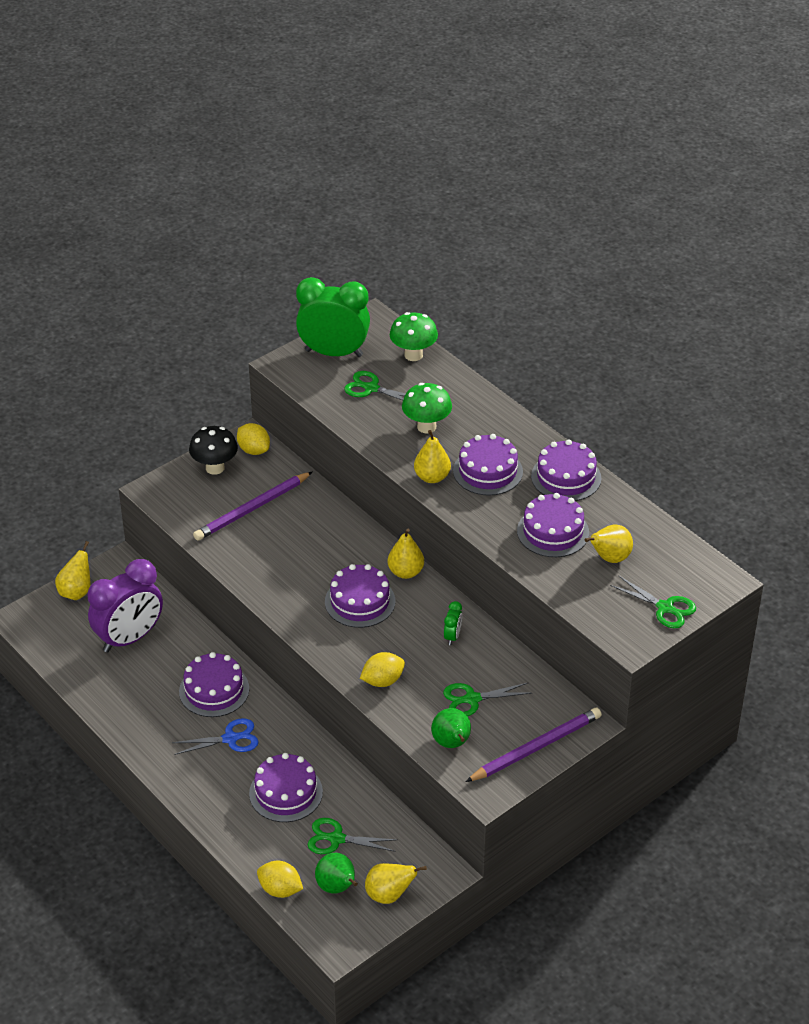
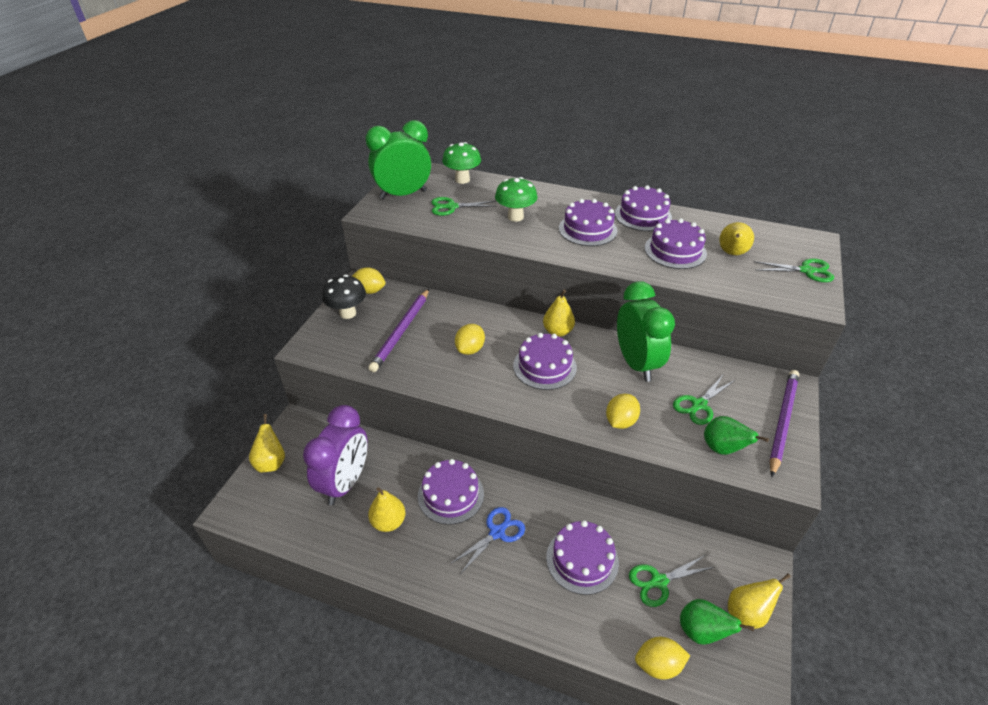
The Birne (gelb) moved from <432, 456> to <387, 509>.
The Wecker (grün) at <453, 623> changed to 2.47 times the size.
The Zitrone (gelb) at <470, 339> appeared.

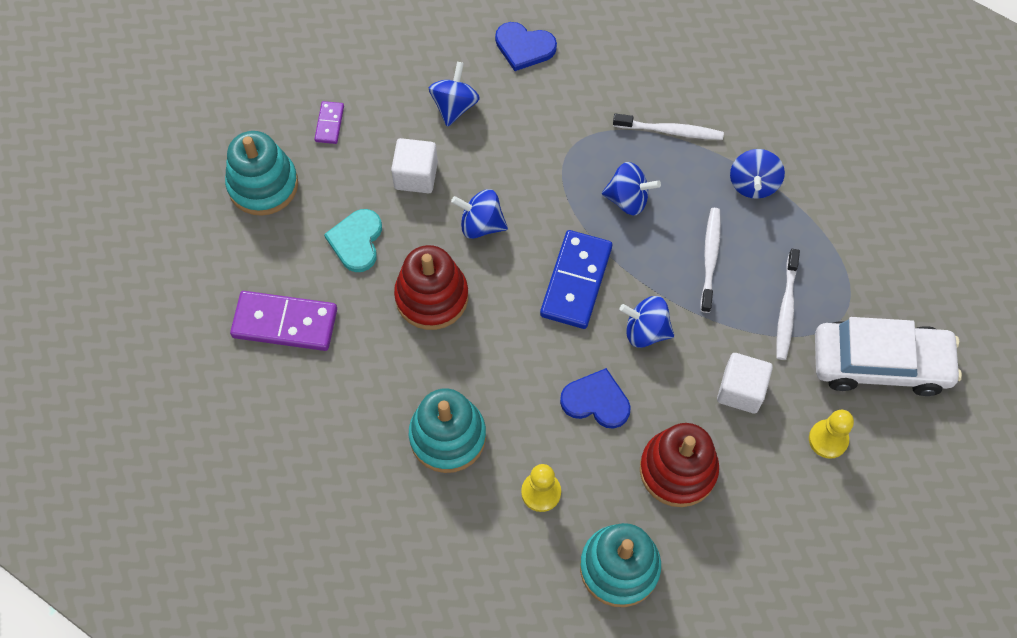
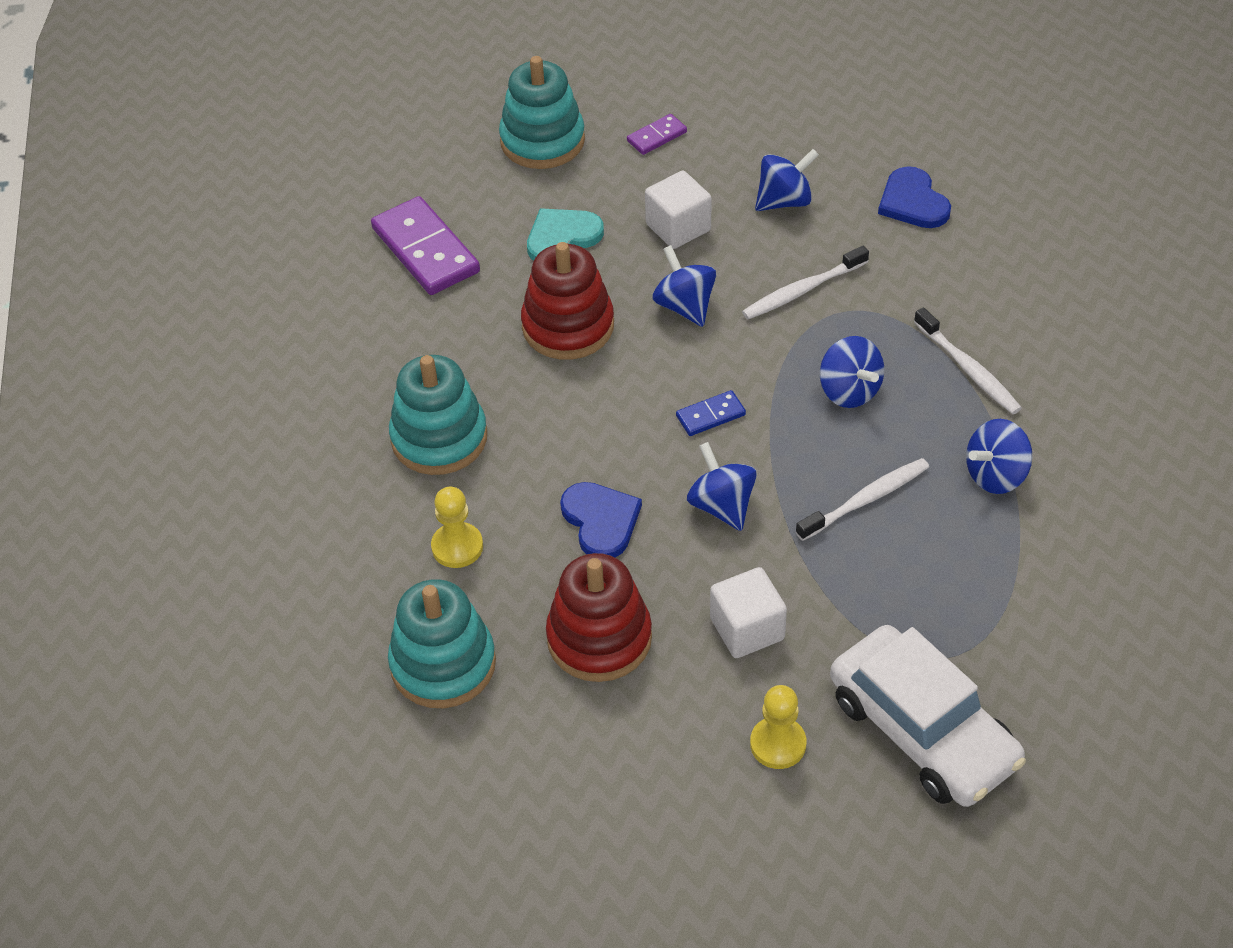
The Dominostein (blau) at <576, 279> changed to 0.50 times the size.
The Zahnbürste (weiß) moved from <788, 304> to <805, 282>.

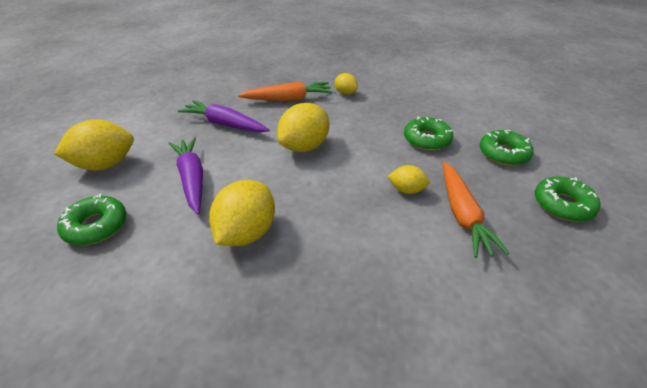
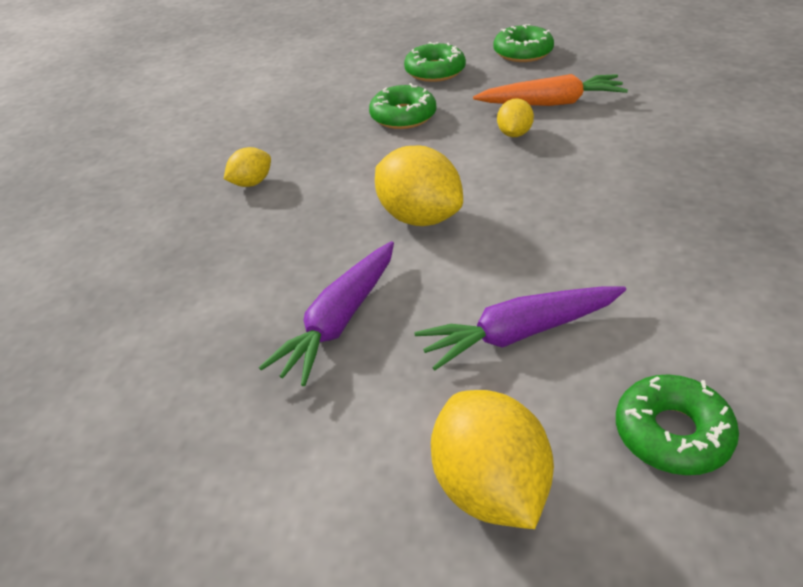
The Karotte (orange) at <285, 91> disappeared.
The Zitrone (gelb) at <242, 213> disappeared.

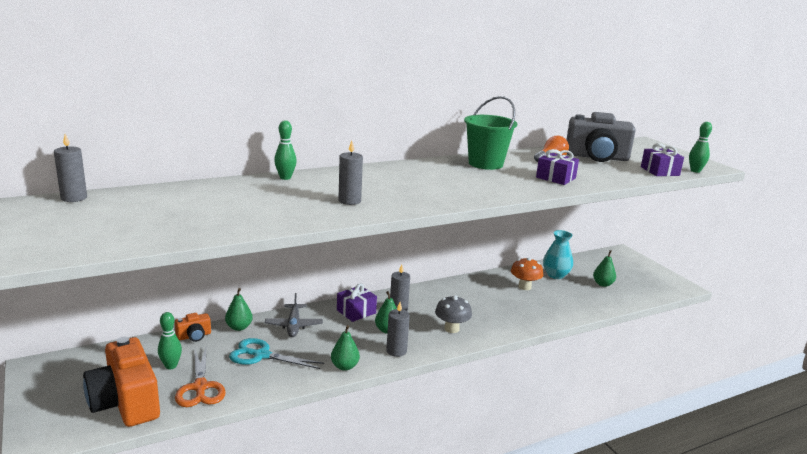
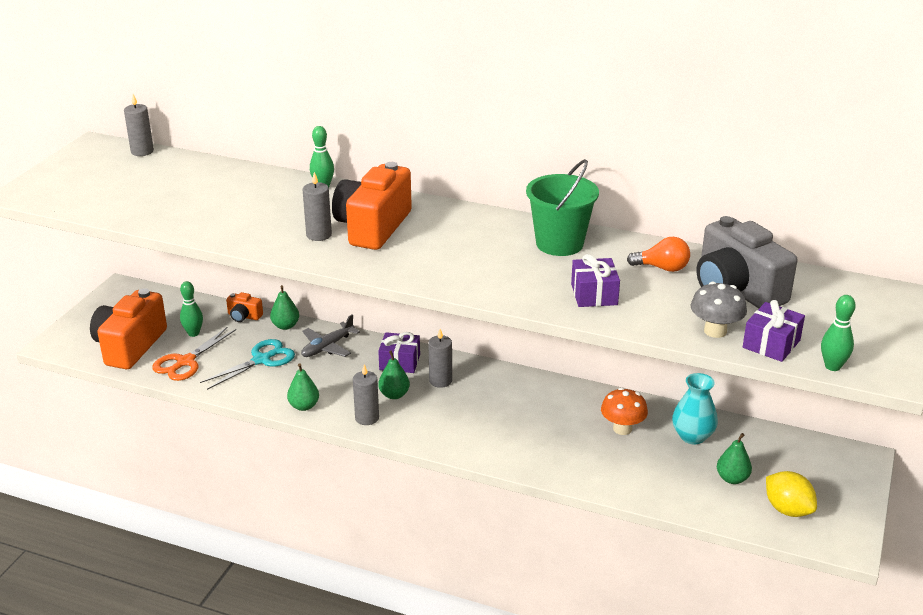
The Pilz (grau) moved from <453, 314> to <719, 310>.
The Schere (türkis) at <276, 353> turned 75 degrees clockwise.
The Kamera (orange) at <372, 206> appeared.
The Zitrone (gelb) at <791, 494> appeared.

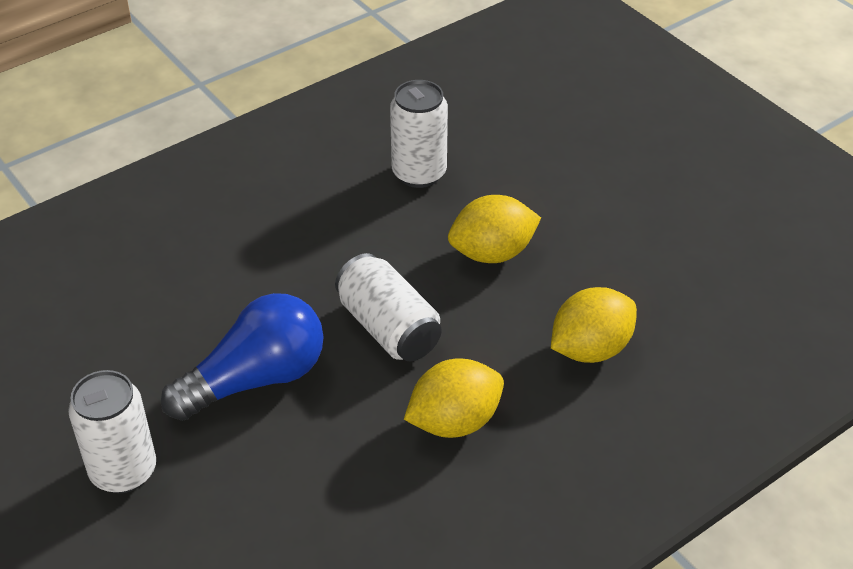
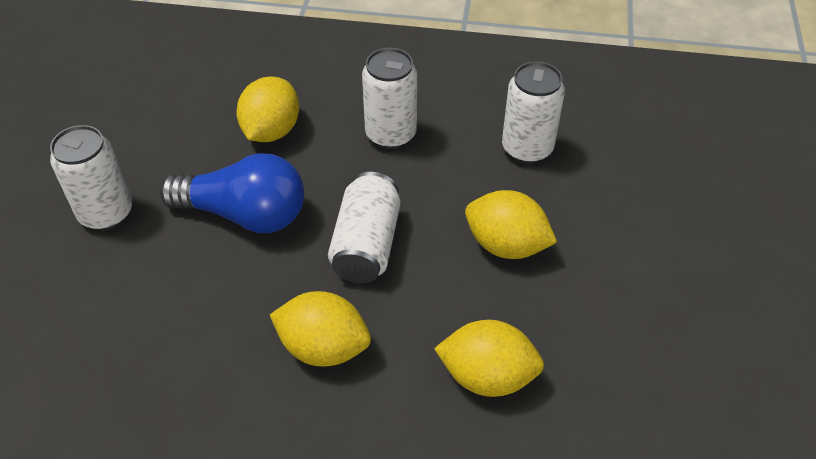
The Dose (weiß) at <389, 98> appeared.
The Zitrone (gelb) at <267, 109> appeared.

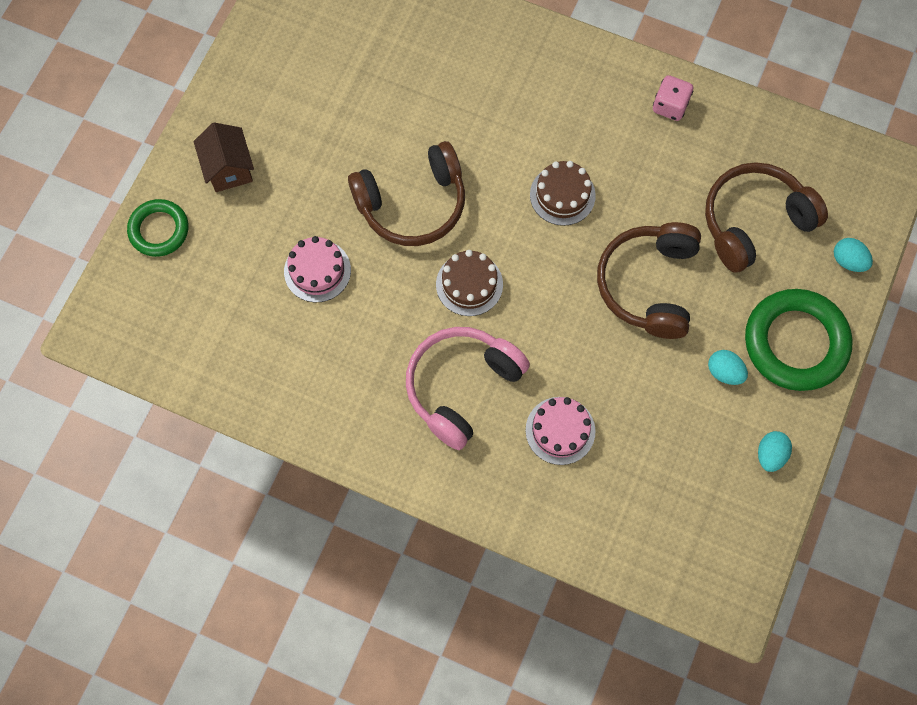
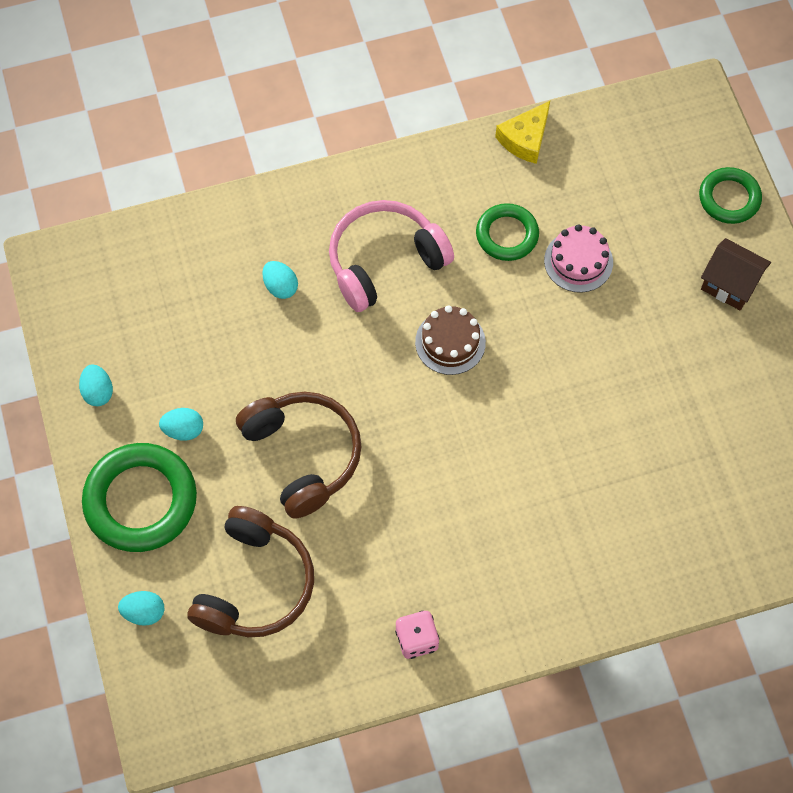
The Kopfhörer (braun) at <406, 193> disappeared.
The Kuchen (braun) at <563, 193> disappeared.
The Kopfhörer (rosa) at <468, 388> turned 120 degrees counterclockwise.
The Kuchen (rosa) at <560, 431> was replaced by the Ei (türkis) at <280, 280>.
The Käse (gelb) at <522, 132> appeared.
The Ring (grün) at <507, 232> appeared.

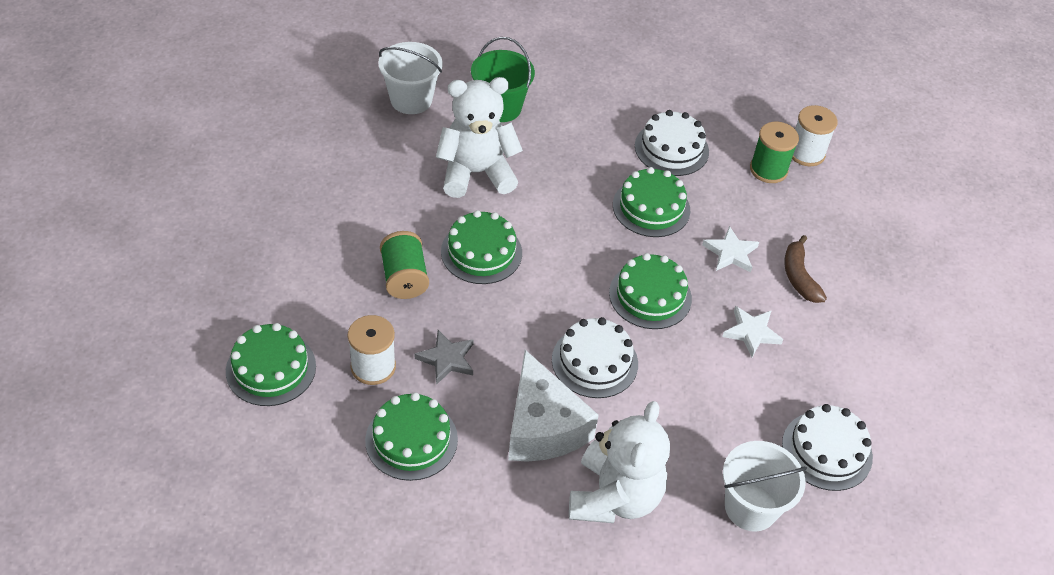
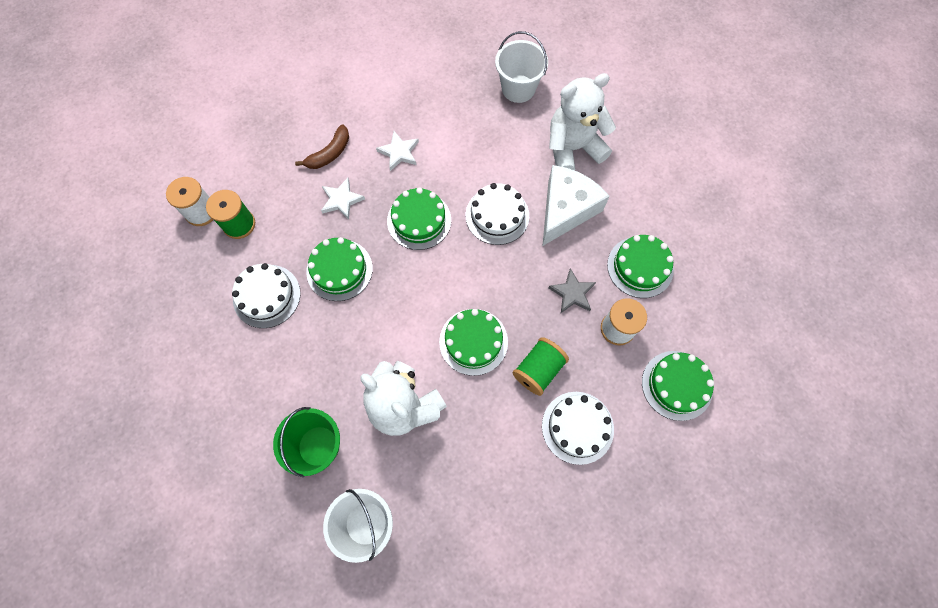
The Kuchen (weiß) moved from <827, 447> to <578, 428>.

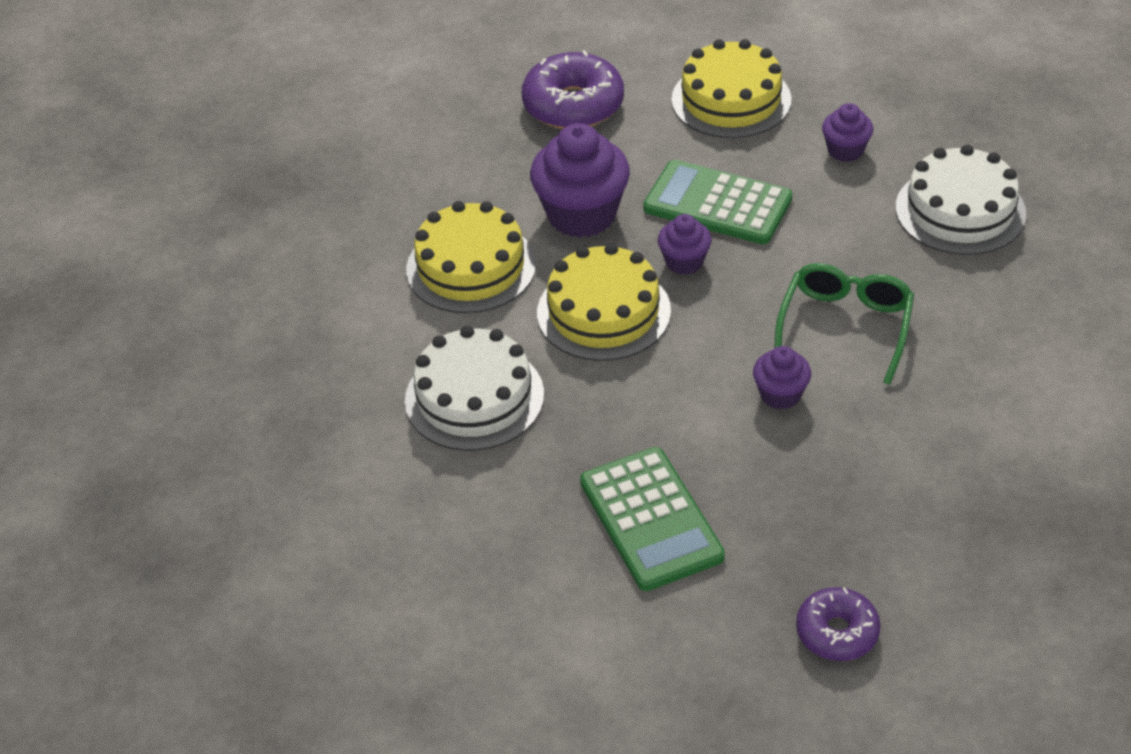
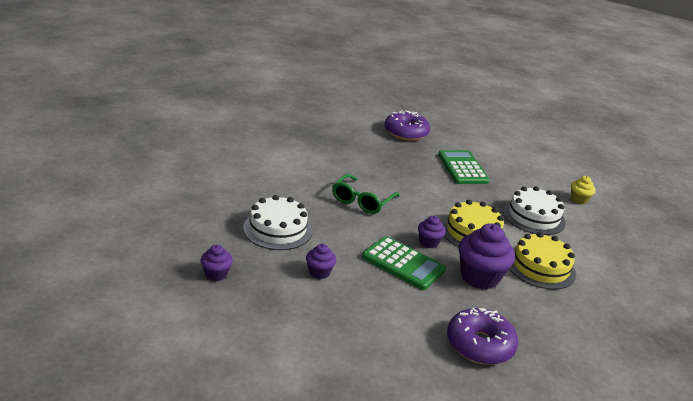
The Kuchen (gelb) at <731, 88> disappeared.
The Muffin (lila) moved from <782, 378> to <217, 263>.
The Donut (lila) at <838, 624> changed to 1.64 times the size.
The Muffin (gelb) at <583, 190> appeared.

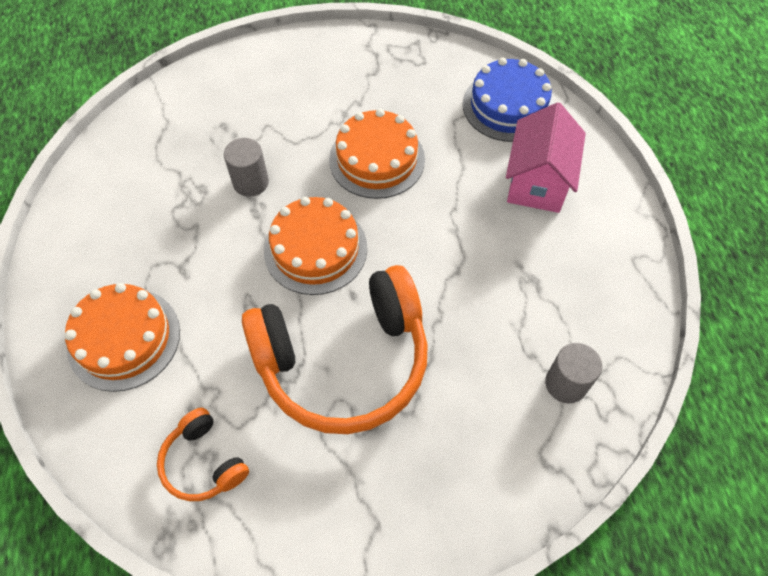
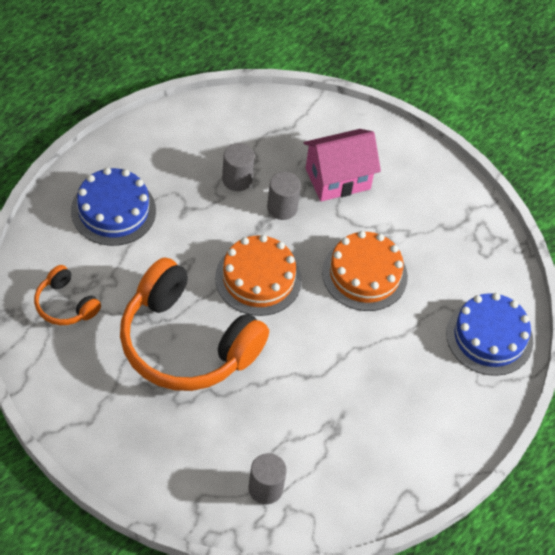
The Haus (rosa) moved from <546, 157> to <342, 165>.
The Kuchen (orange) at <122, 337> became the Kuchen (blau) at <113, 207>.
The Kopfhörer (orange) at <203, 454> turned 60 degrees counterclockwise.
The Vollzylinder (grau) at <238, 167> appeared.

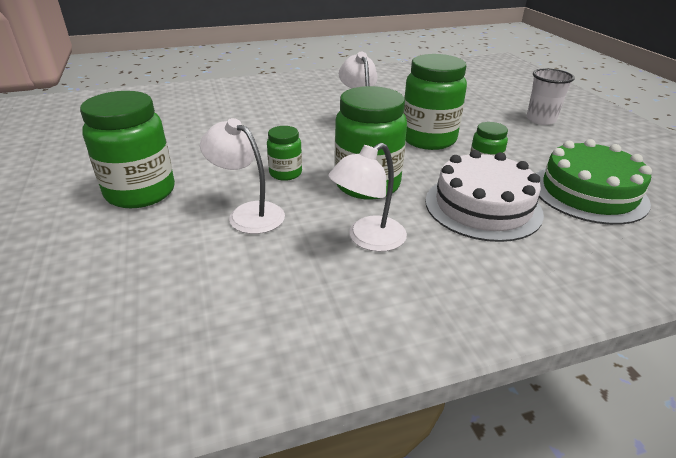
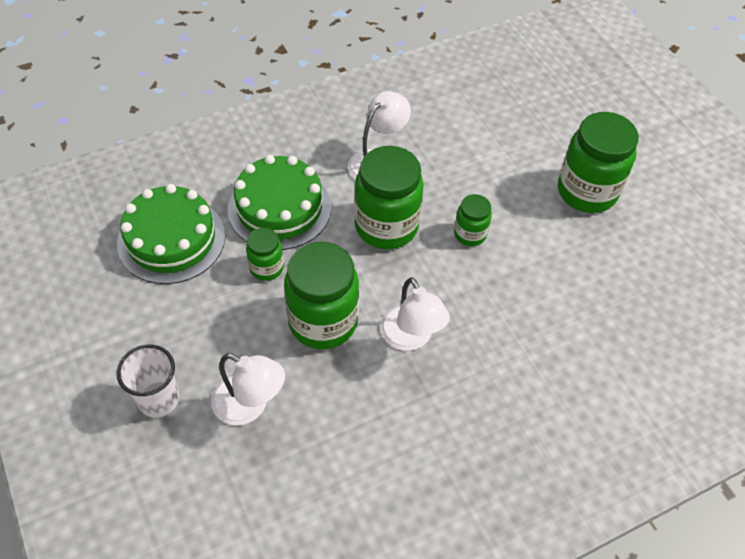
The Lampe (weiß) moved from <242, 176> to <248, 389>.
The Kuchen (weiß) at <484, 196> became the Kuchen (grün) at <279, 202>.

